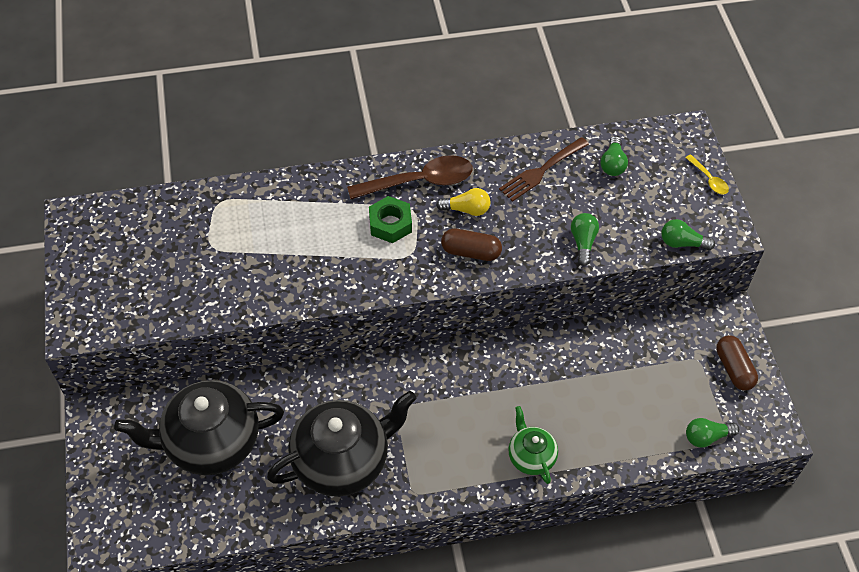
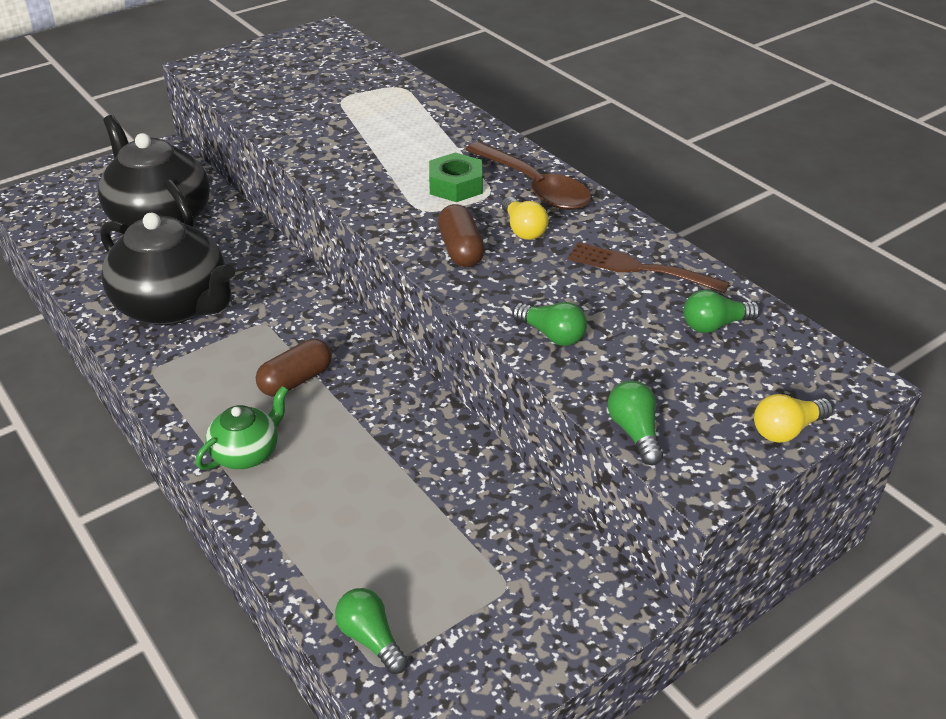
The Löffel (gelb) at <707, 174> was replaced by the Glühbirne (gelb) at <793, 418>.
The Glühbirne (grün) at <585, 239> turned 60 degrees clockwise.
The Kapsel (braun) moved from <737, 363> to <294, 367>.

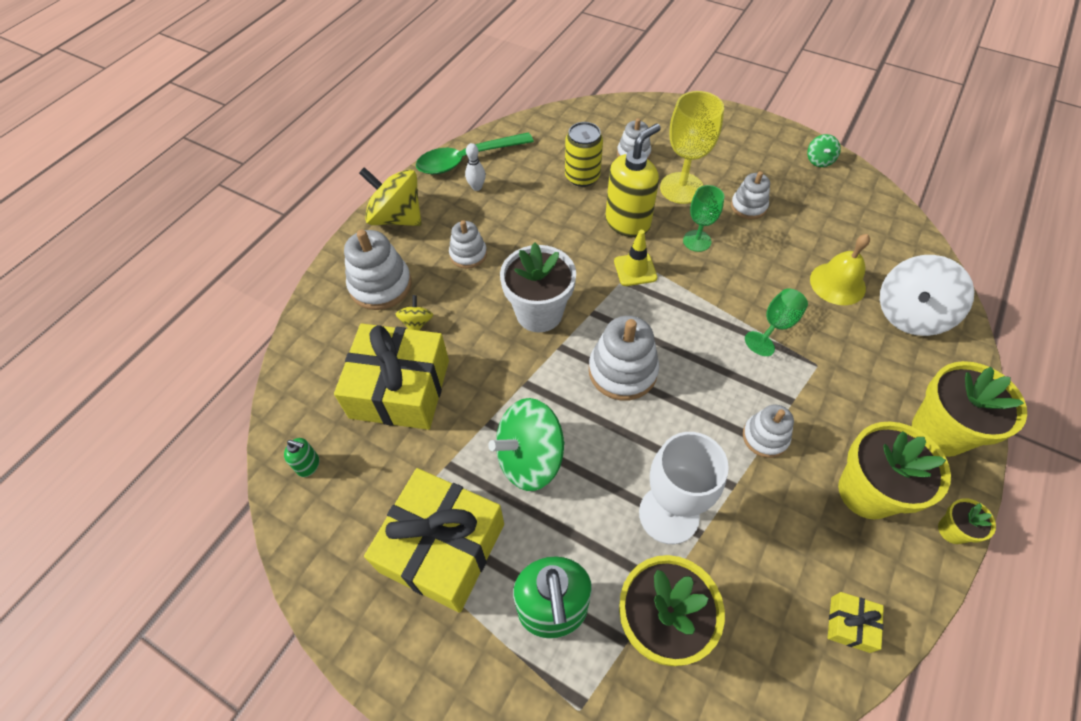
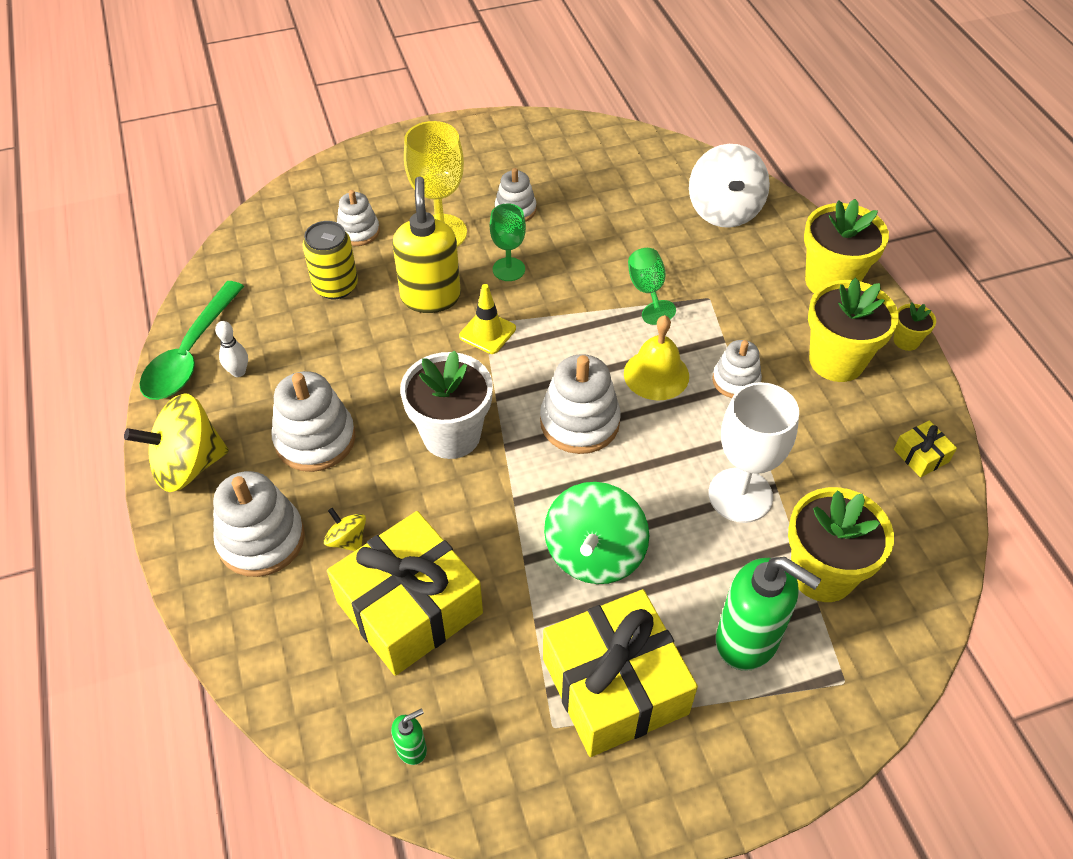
The Kreisel (grün) at <824, 150> disappeared.
The Stapelspielzeug (weiß) at <468, 244> changed to 1.62 times the size.
The Glocke (gelb) moved from <840, 269> to <656, 357>.

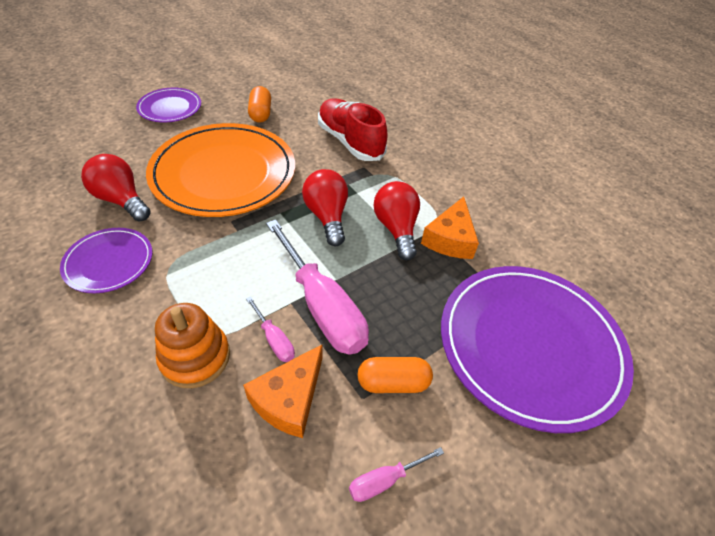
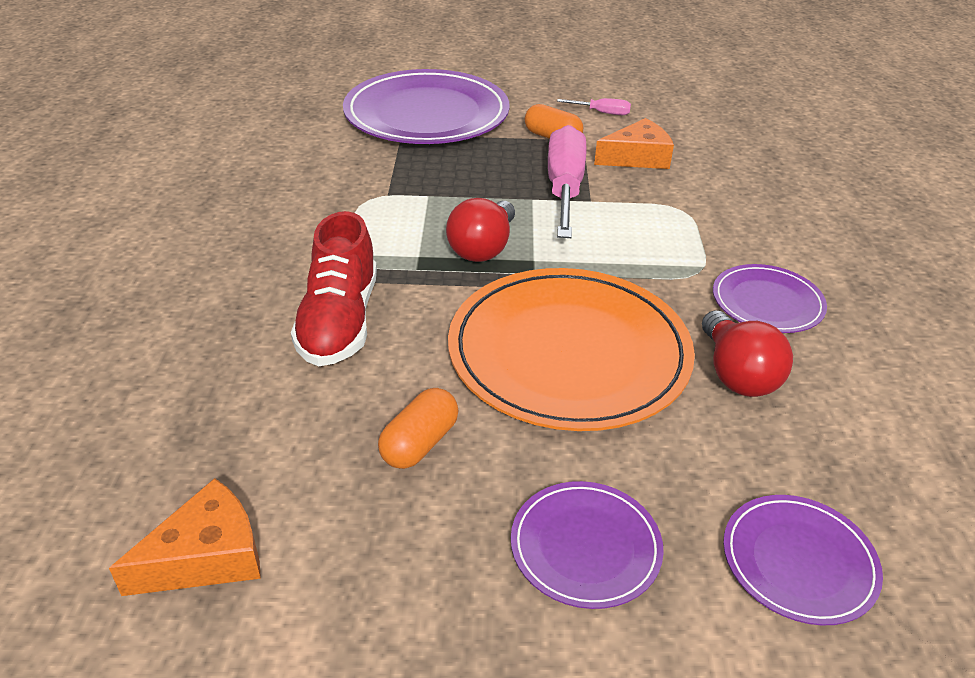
The Glühbirne (rot) at <397, 220> disappeared.
The Käse (orange) moved from <450, 228> to <185, 537>.
The Schraubenzieher (rosa) at <270, 329> disappeared.
The Stapelspielzeug (orange) at <192, 345> disappeared.
The Teller (lila) at <803, 560> appeared.

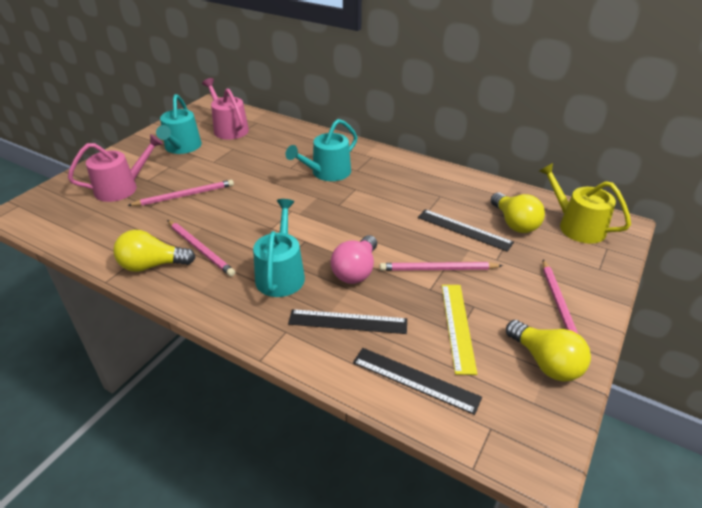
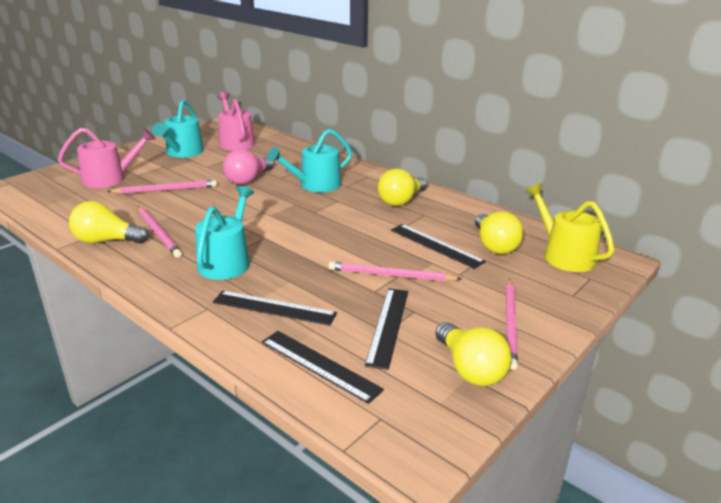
The Glühbirne (rosa) moved from <354, 259> to <248, 166>.
The Lineal (gelb) at <459, 330> became the Lineal (schwarz) at <386, 329>.
The Glühbirne (gelb) at <403, 187> appeared.

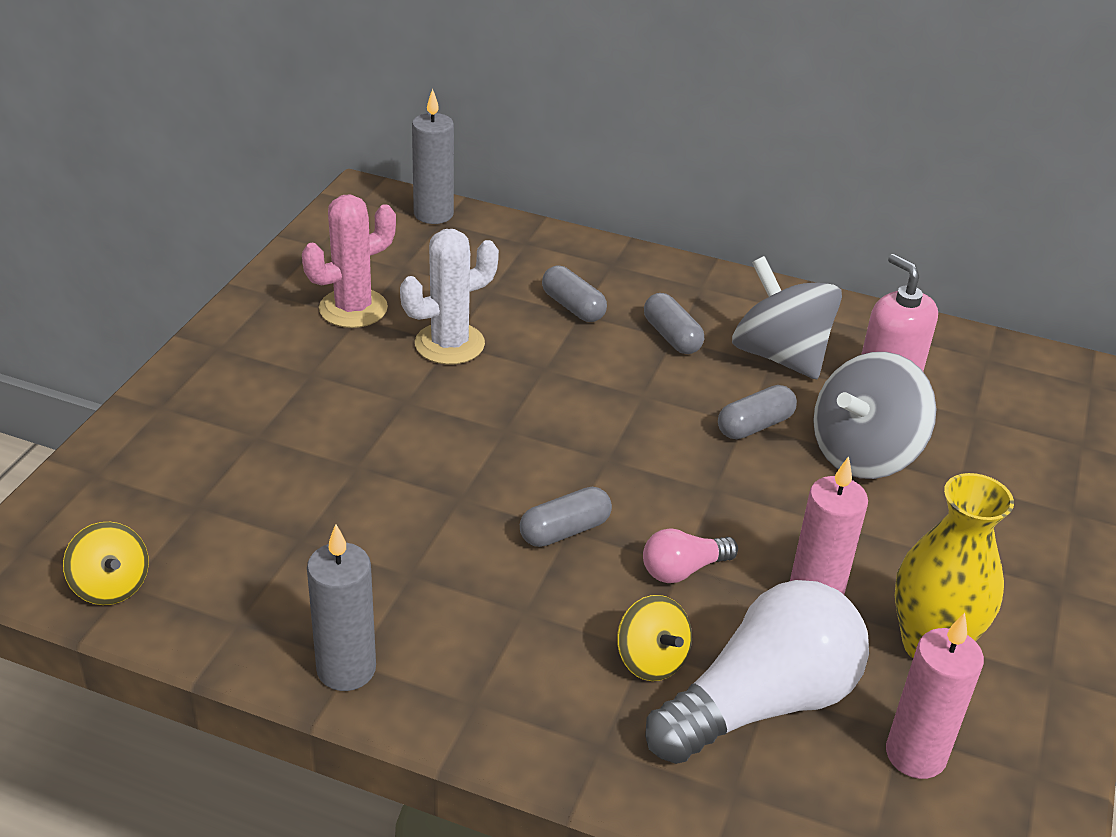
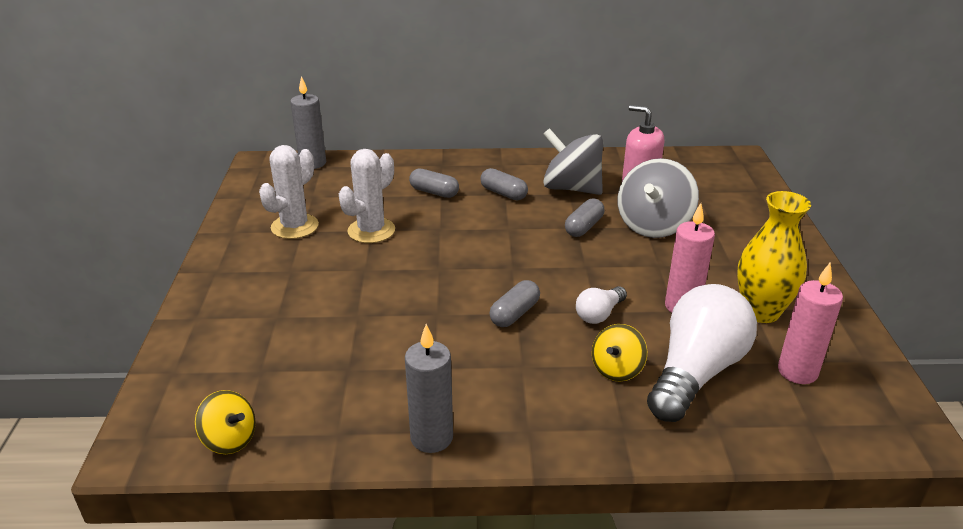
The Kaktus (rosa) at <349, 261> became the Kaktus (weiß) at <289, 192>.
The Glühbirne (rosa) at <690, 555> became the Glühbirne (weiß) at <601, 305>.
The Kreisel (gelb) at <654, 638> turned 90 degrees clockwise.

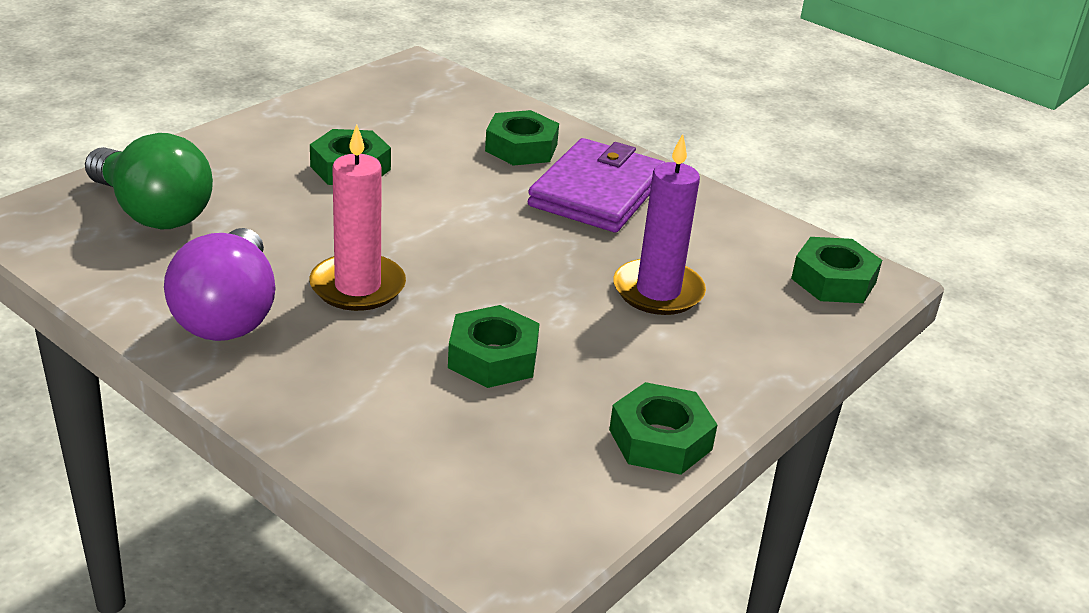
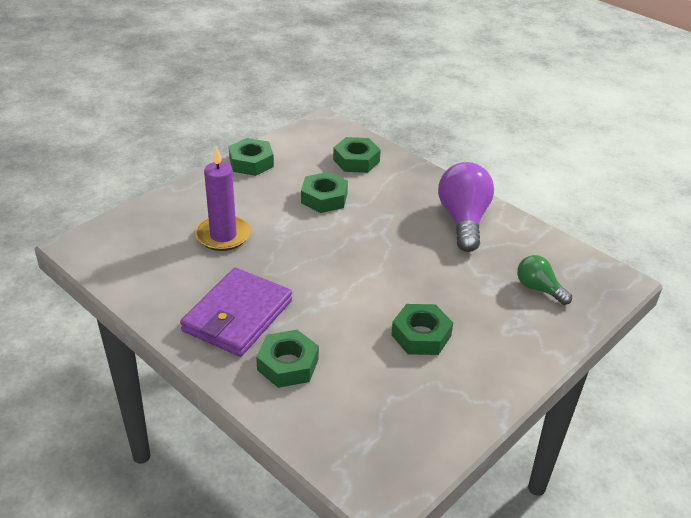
The Kerze (rosa) at <358, 217> disappeared.
The Glühbirne (grün) at <149, 181> changed to 0.56 times the size.
The Sechskantmutter (grün) moved from <836, 270> to <357, 155>.

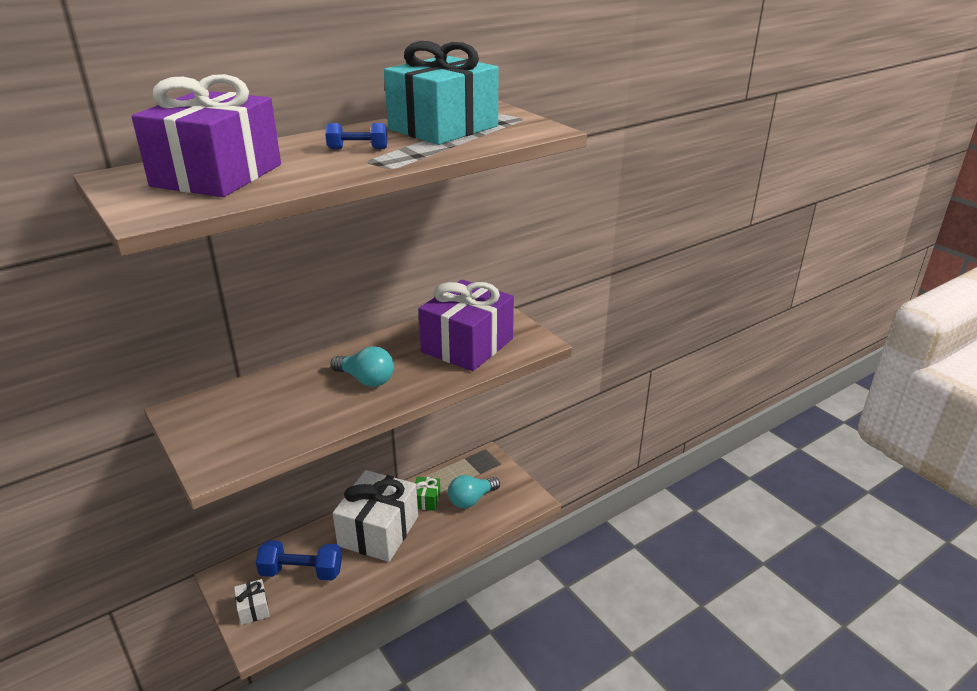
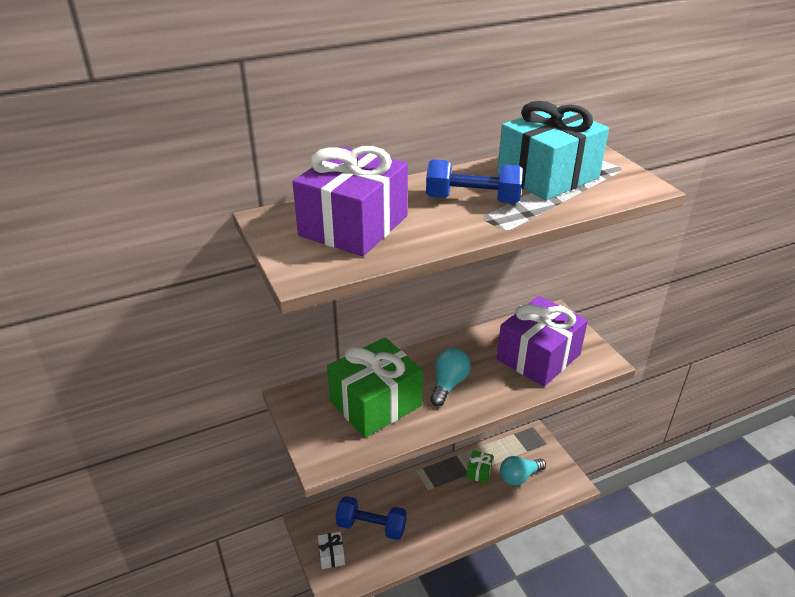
The Hantel (blau) at <356, 136> changed to 1.75 times the size.
The Glühbirne (türkis) at <362, 366> turned 105 degrees counterclockwise.
The Geschenk (weiß) at <375, 516> disappeared.
The Geschenk (grün) at <375, 388> appeared.

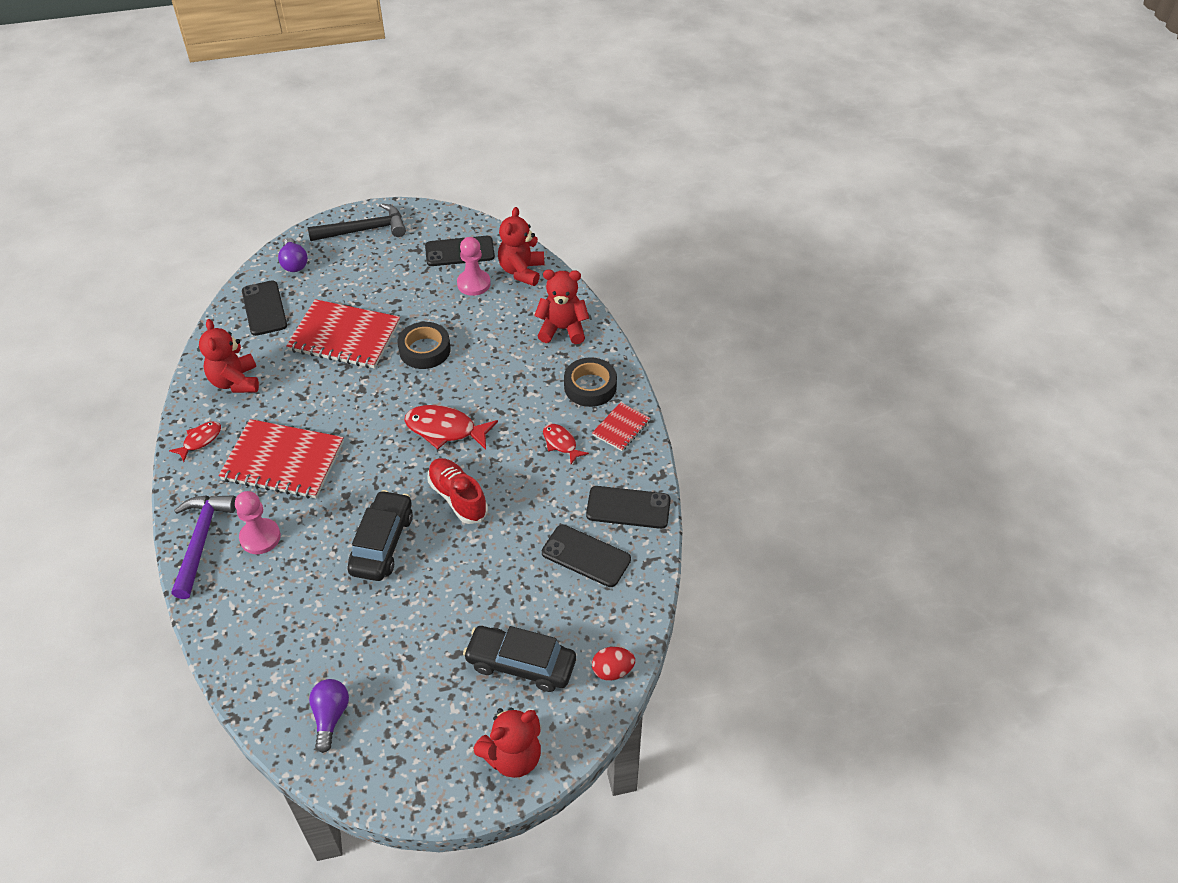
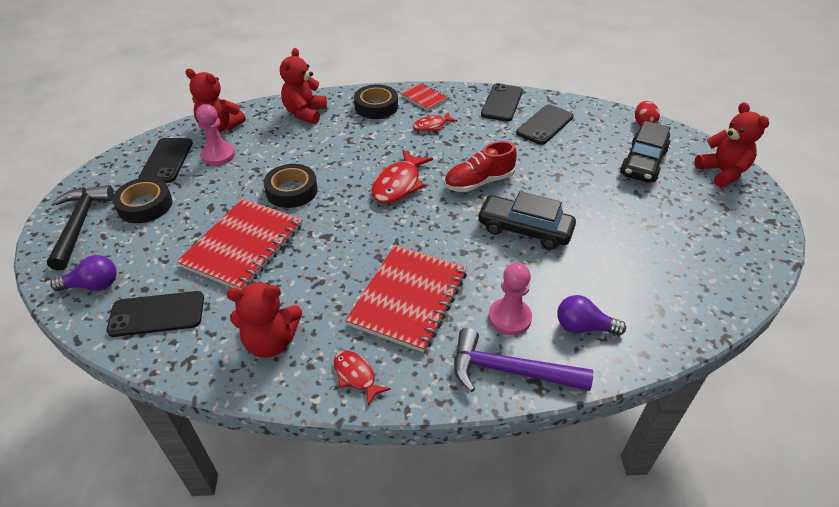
The Glühbirne (lila) moved from <329, 716> to <591, 315>.
The Klebeband (schwarz) at <142, 200> appeared.

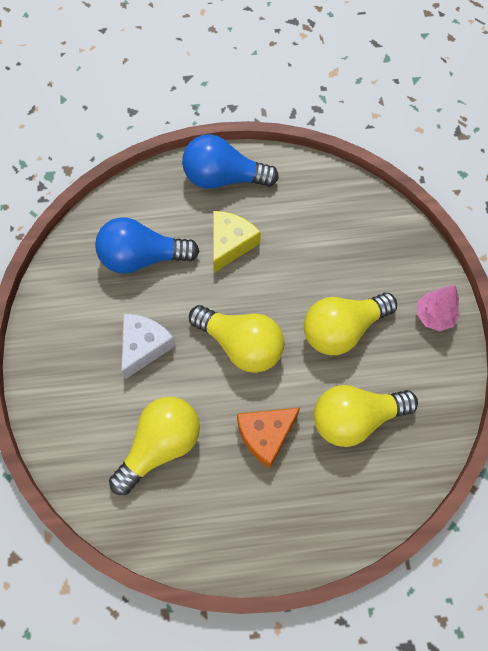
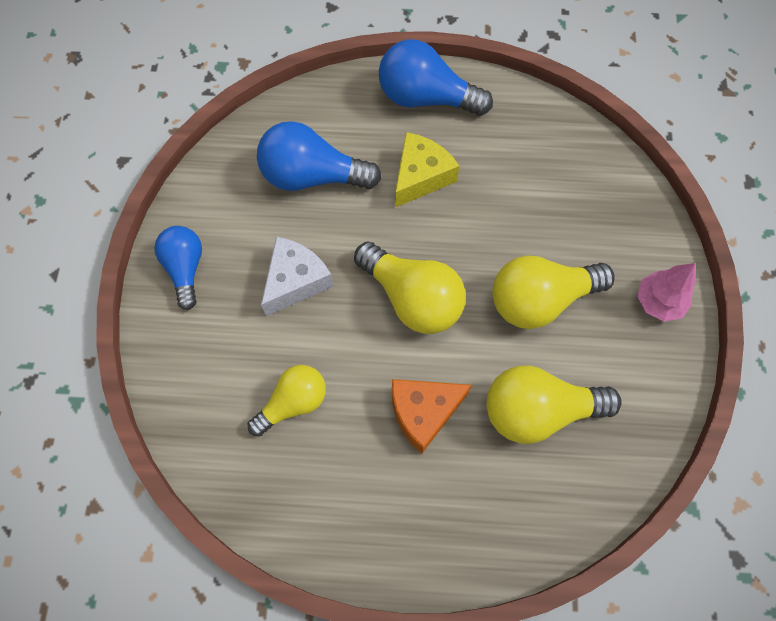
The Glühbirne (gelb) at <154, 446> changed to 0.65 times the size.
The Glühbirne (blau) at <178, 268> appeared.

